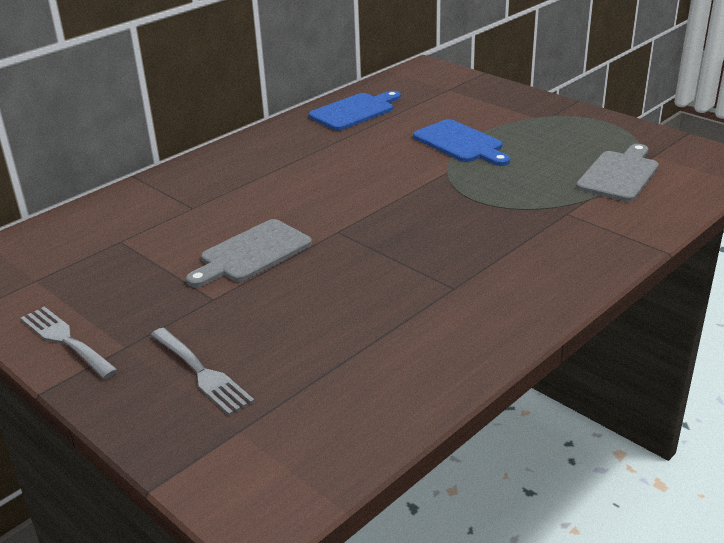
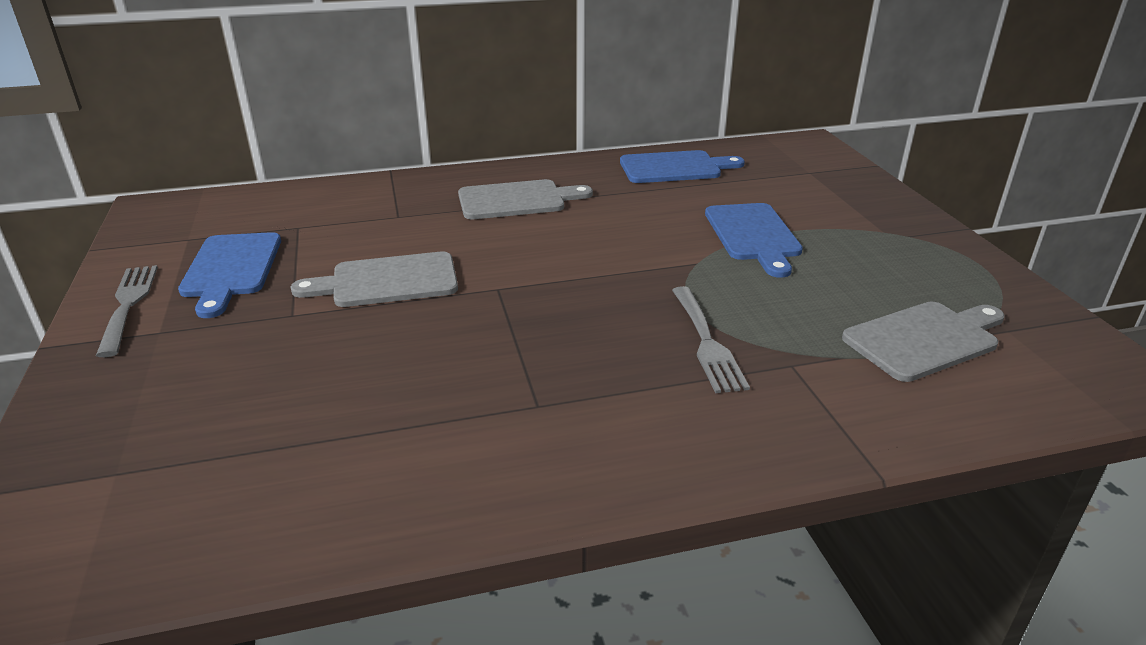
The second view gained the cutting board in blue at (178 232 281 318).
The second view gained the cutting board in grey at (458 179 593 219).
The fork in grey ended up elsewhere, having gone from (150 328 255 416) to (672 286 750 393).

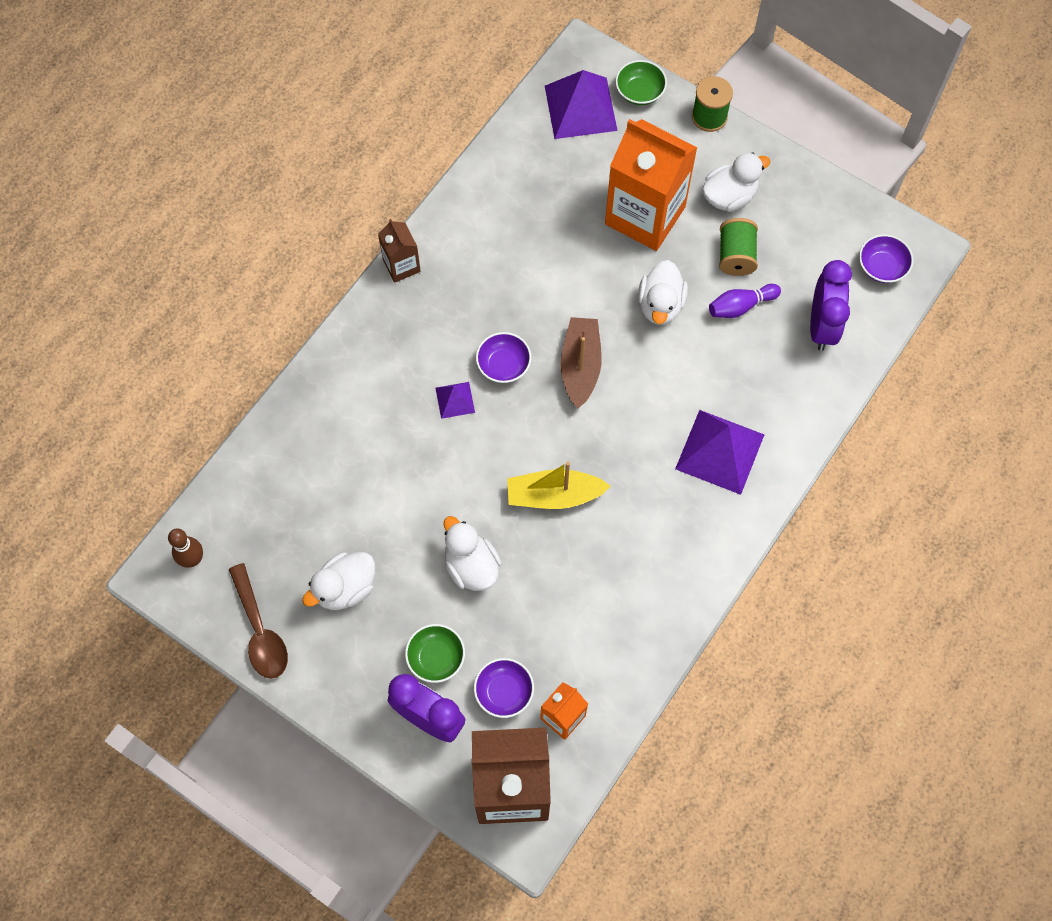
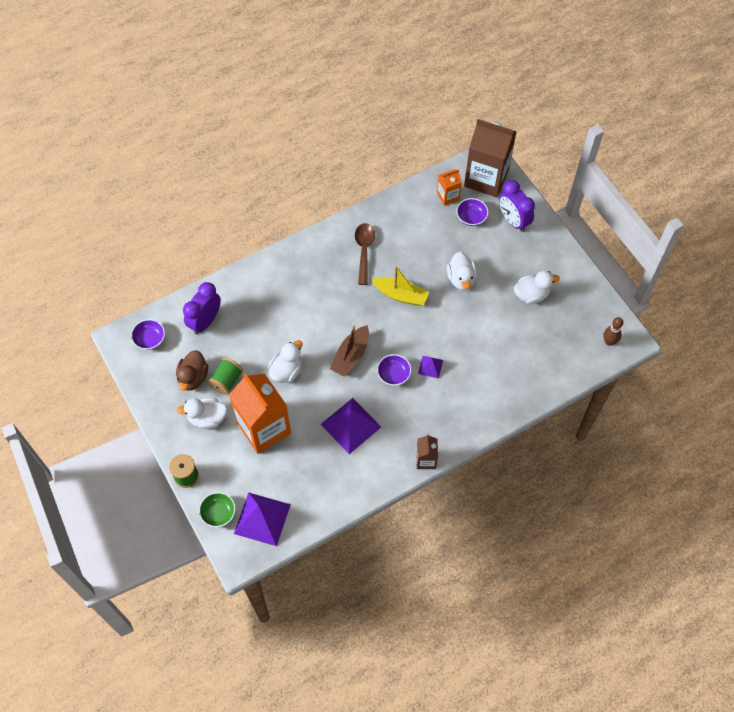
The second view gained the duck in brown at (176 350 208 391).
The pyramid in purple ended up elsewhere, having gone from (675 410 764 495) to (321 398 381 454).
The spoon in brown ended up elsewhere, having gone from (229 563 288 679) to (355 223 375 285).
The second view lost the bowl in green at (405 624 465 683).
The second view lost the bowling pin in purple at (709 284 781 318).

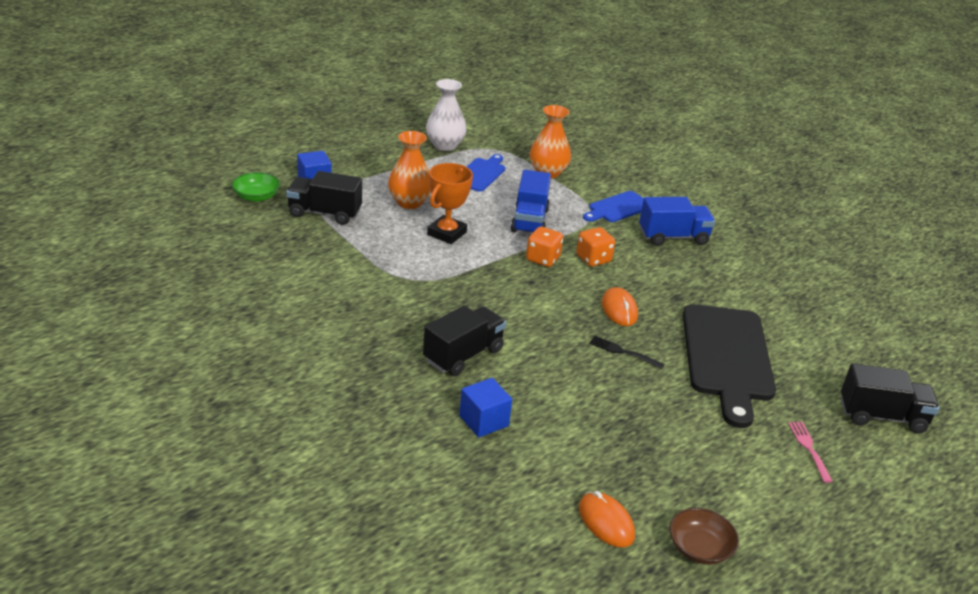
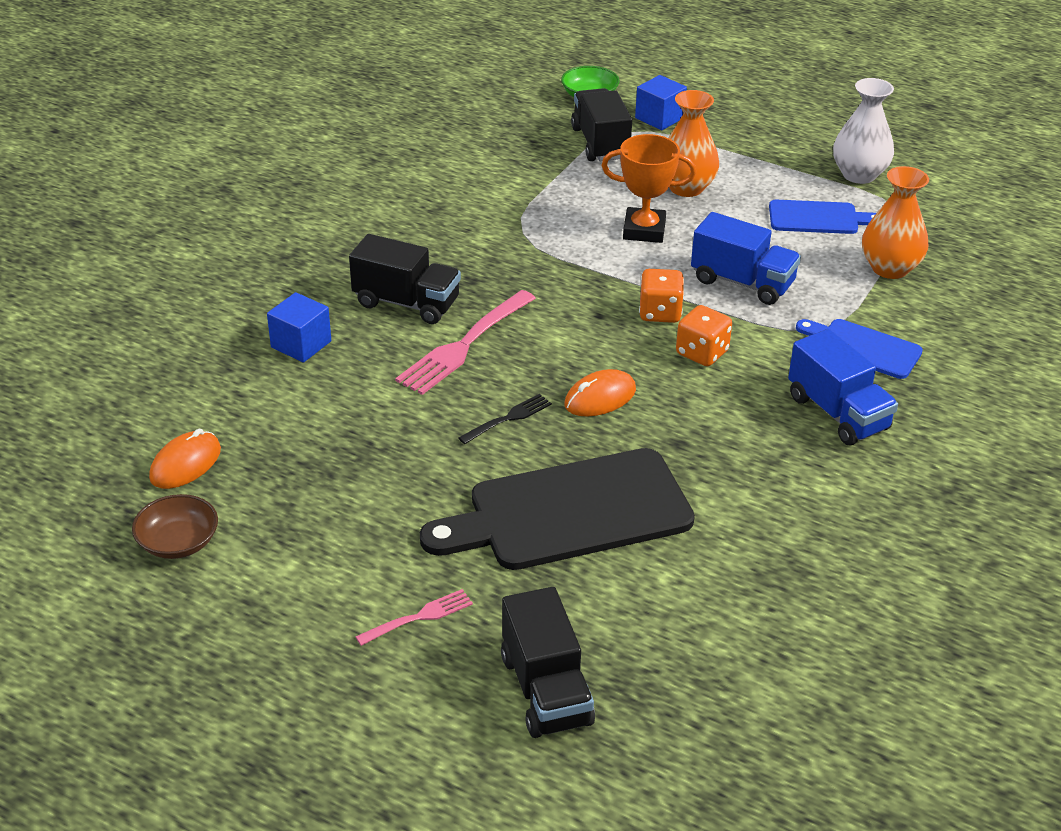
The second view gained the fork in pink at (395 290 536 395).
The fork in black at (589 336 664 369) ended up facing another way, 45 degrees clockwise from before.
The truck in blue at (511 170 551 233) ended up facing another way, 135 degrees counterclockwise from before.

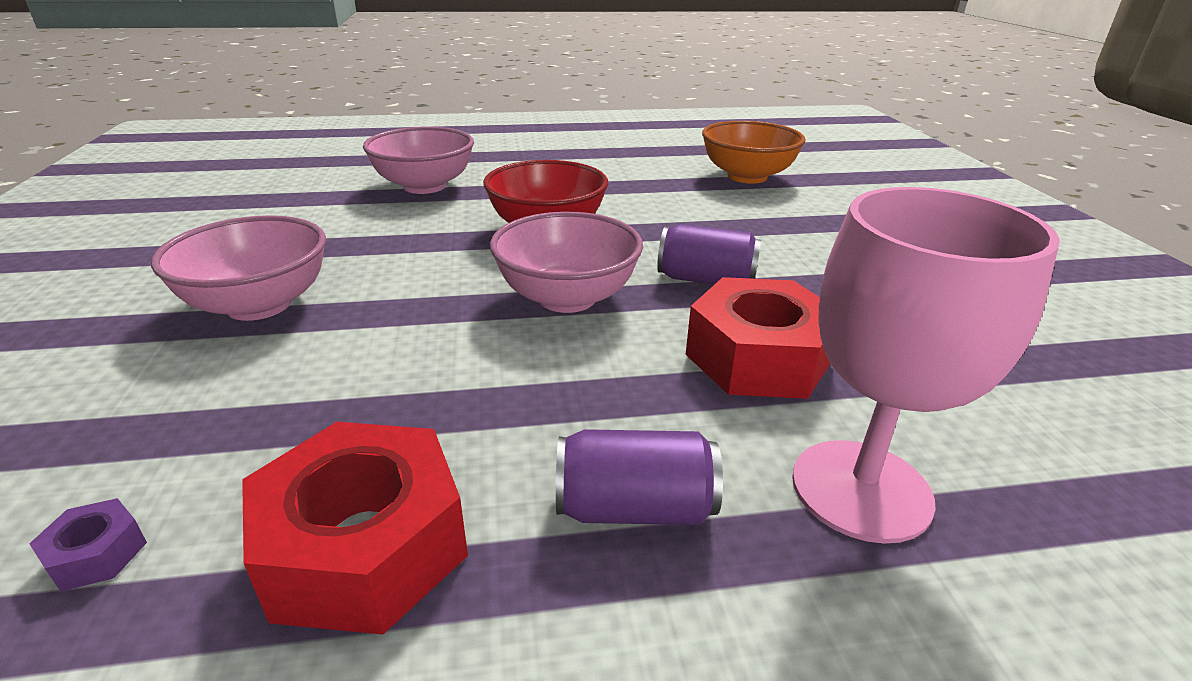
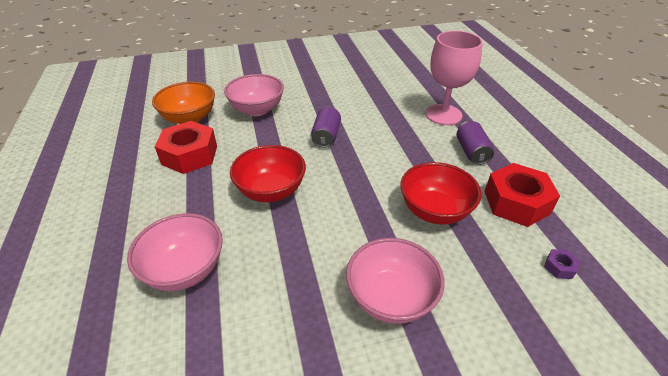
The nut in red ended up elsewhere, having gone from (685 277 831 399) to (155 121 217 174).
The bowl in pink ended up elsewhere, having gone from (490 212 643 313) to (224 74 284 116).
The second view gained the bowl in red at (400 162 482 225).

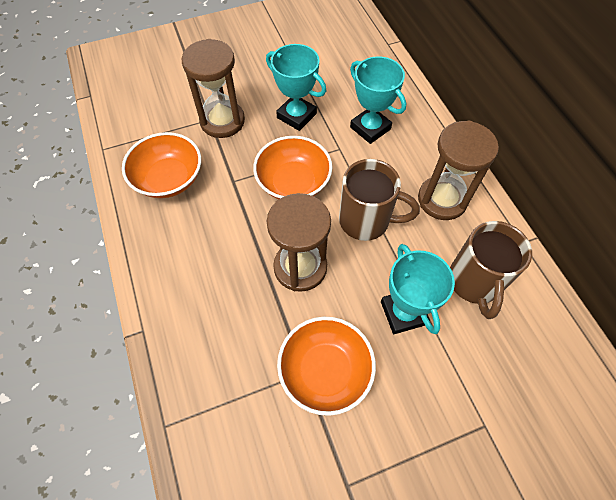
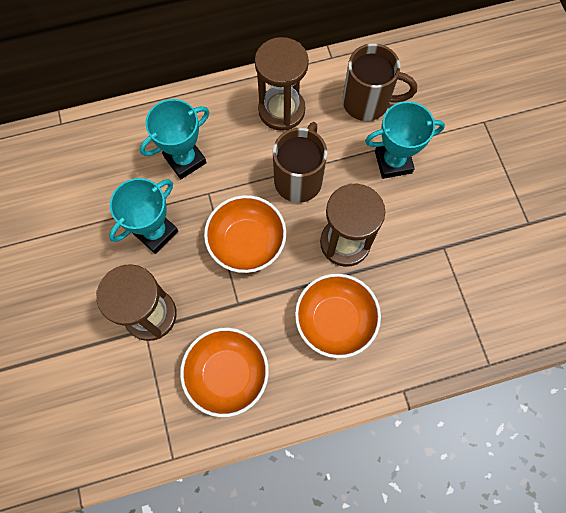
The bowl in orange ended up elsewhere, having gone from (277 317 376 416) to (295 274 381 358).

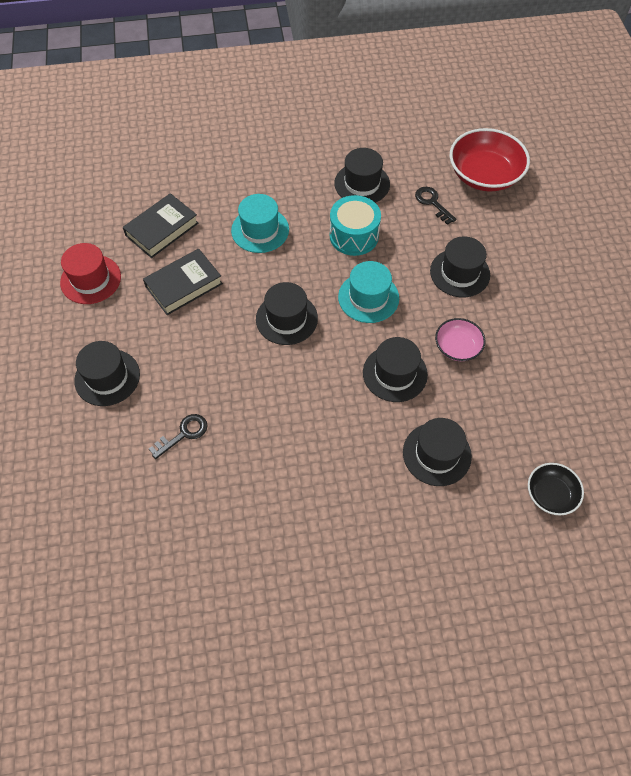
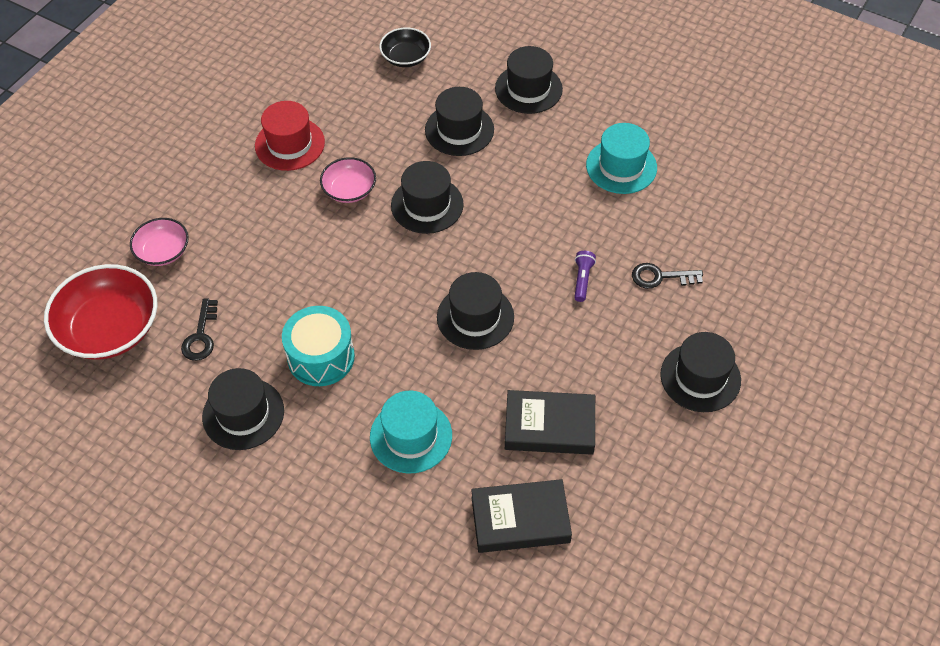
The second view gained the bowl in pink at (130 218 189 266).
The hat in red ended up elsewhere, having gone from (60 243 121 304) to (255 101 325 171).
The hat in black ended up elsewhere, having gone from (430 236 490 297) to (495 46 563 114).
The second view gained the flashlight in purple at (574 251 596 302).
The hat in turquoise ended up elsewhere, having gone from (338 261 399 323) to (586 123 657 194).

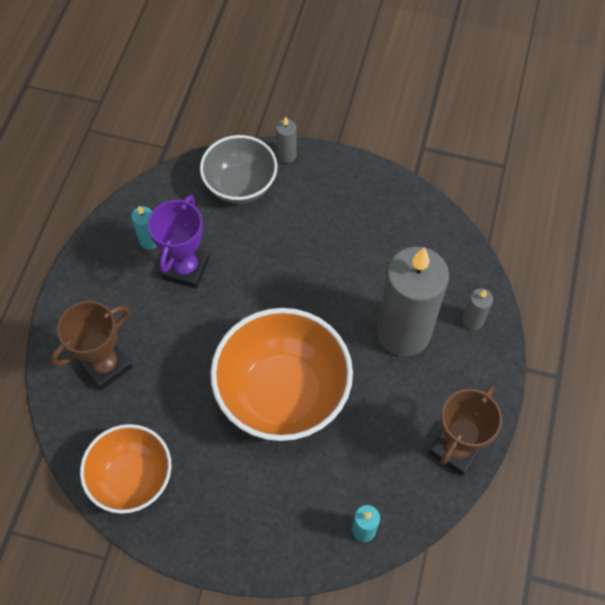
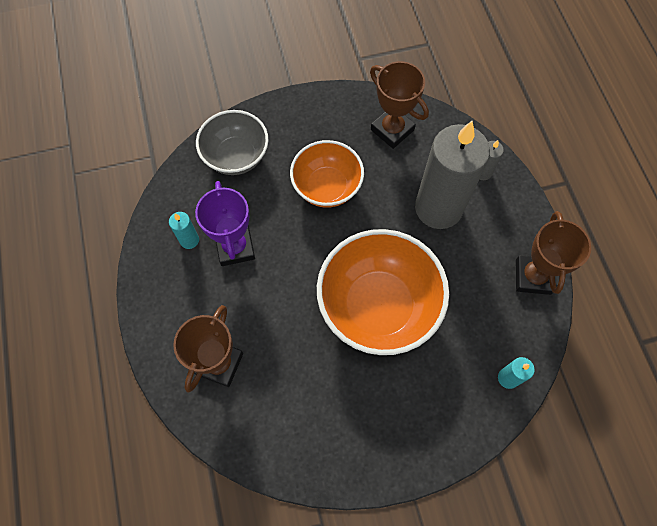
The bowl in orange ended up elsewhere, having gone from (80 424 171 514) to (290 140 364 207).
The second view gained the trophy in brown at (370 61 429 149).
The second view lost the candle in grey at (276 117 297 163).

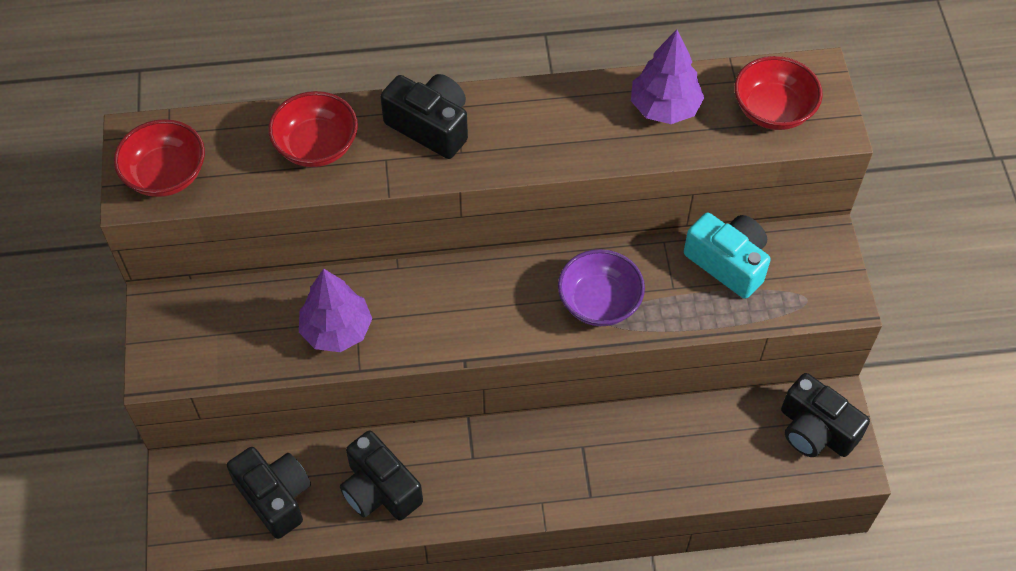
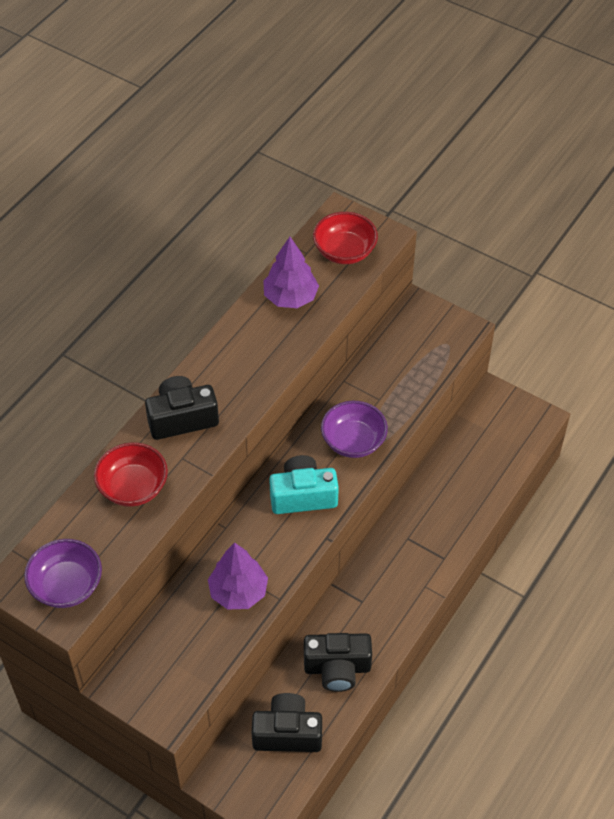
What was the bowl in red at (114 119 205 197) turned into the bowl in purple at (24 539 102 608).
The camera in turquoise ended up elsewhere, having gone from (684 212 771 299) to (269 455 339 514).
The second view lost the camera in black at (781 373 870 457).

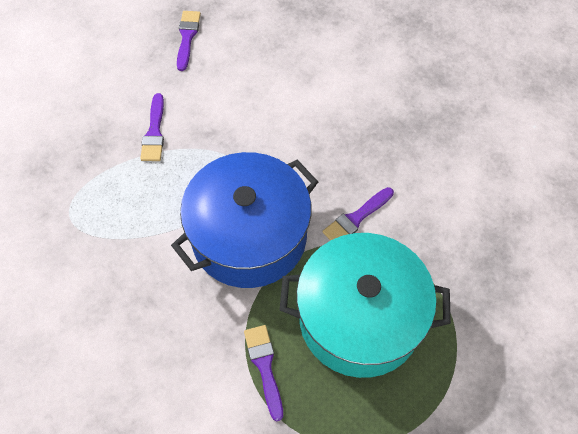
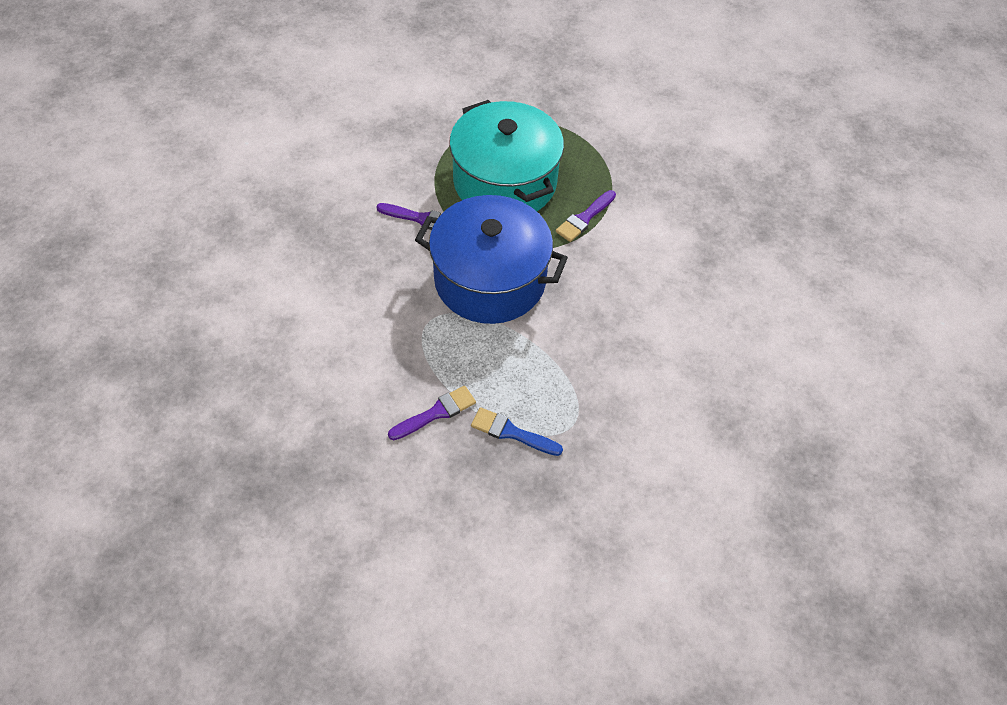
The second view gained the brush in blue at (471 407 563 456).
The second view lost the brush in purple at (177 11 201 71).

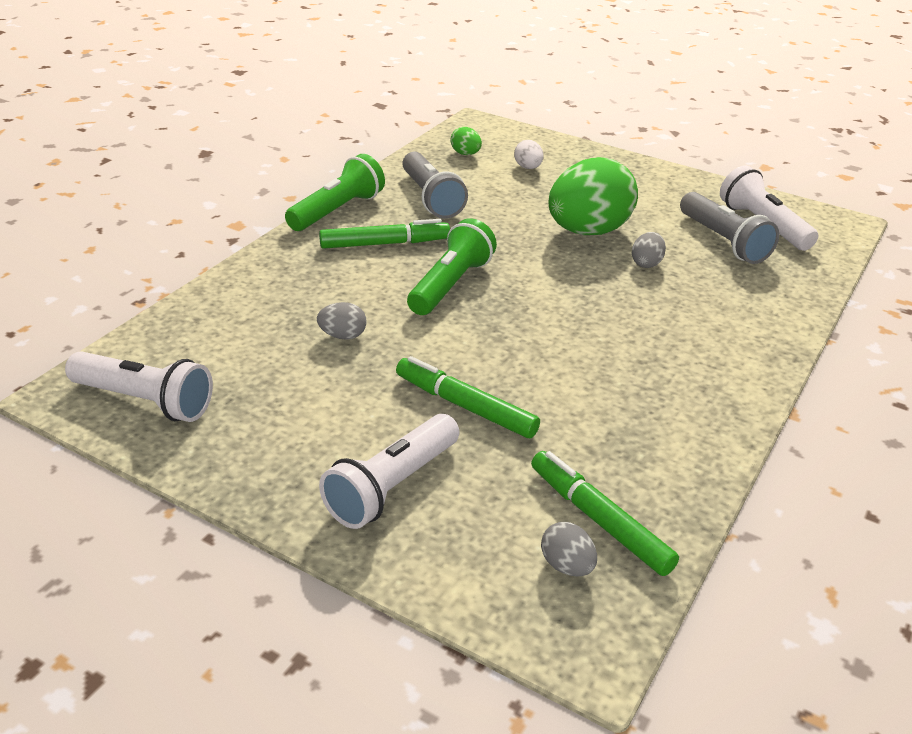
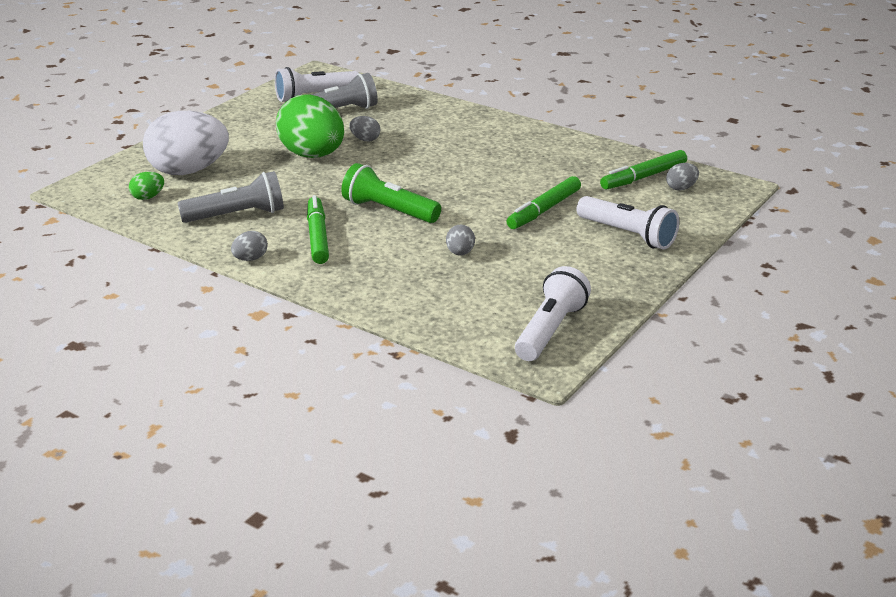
The size of the egg in white at (514 140 544 169) changed by a factor of 2.43.
Where the flashlight in green stood at (285 154 385 231), the egg in grey came to stand at (231 231 268 261).

